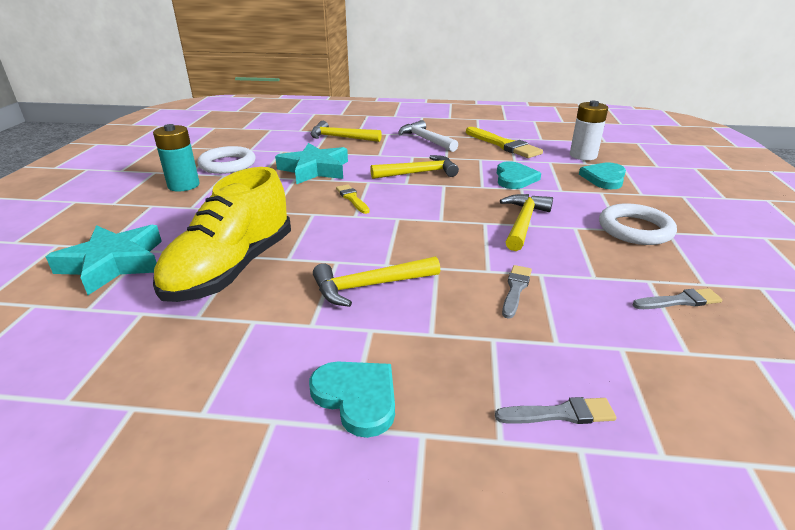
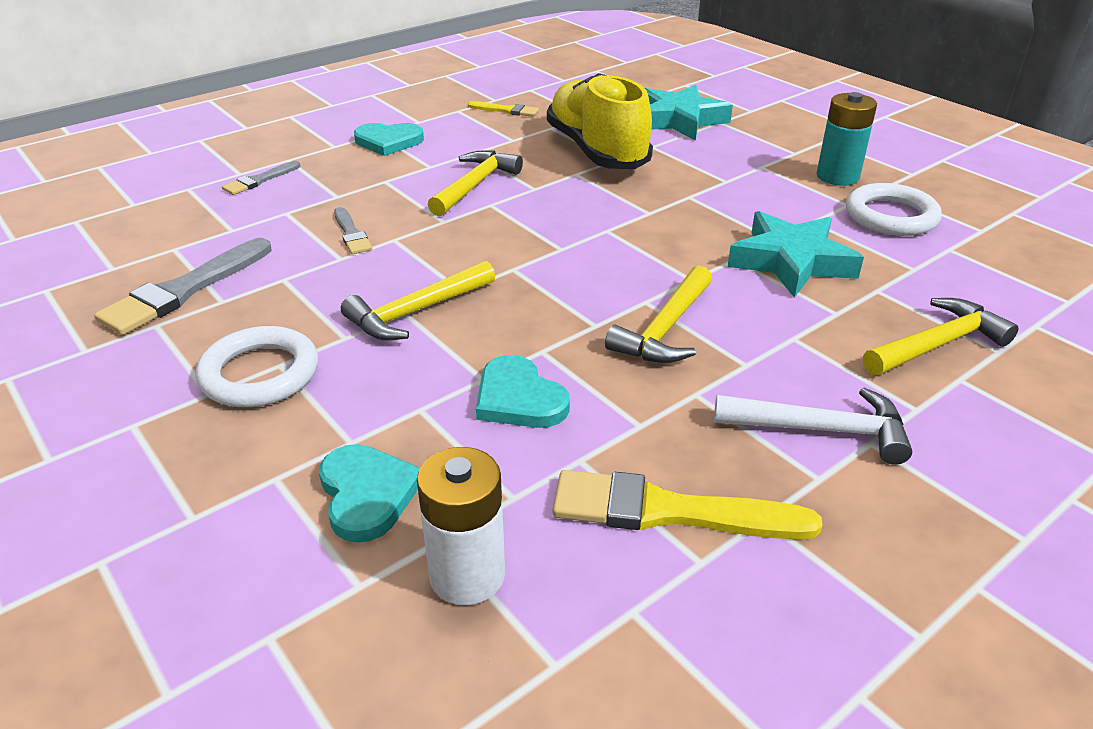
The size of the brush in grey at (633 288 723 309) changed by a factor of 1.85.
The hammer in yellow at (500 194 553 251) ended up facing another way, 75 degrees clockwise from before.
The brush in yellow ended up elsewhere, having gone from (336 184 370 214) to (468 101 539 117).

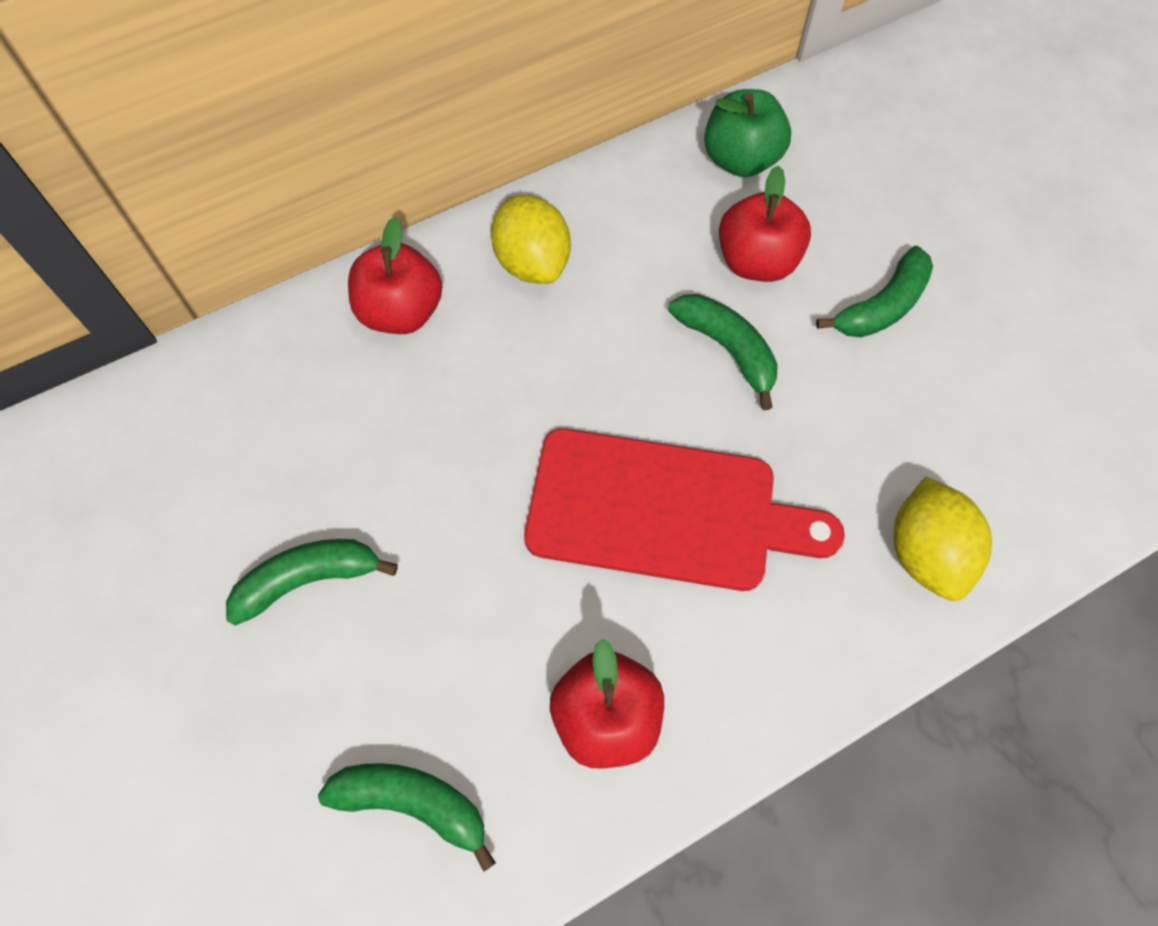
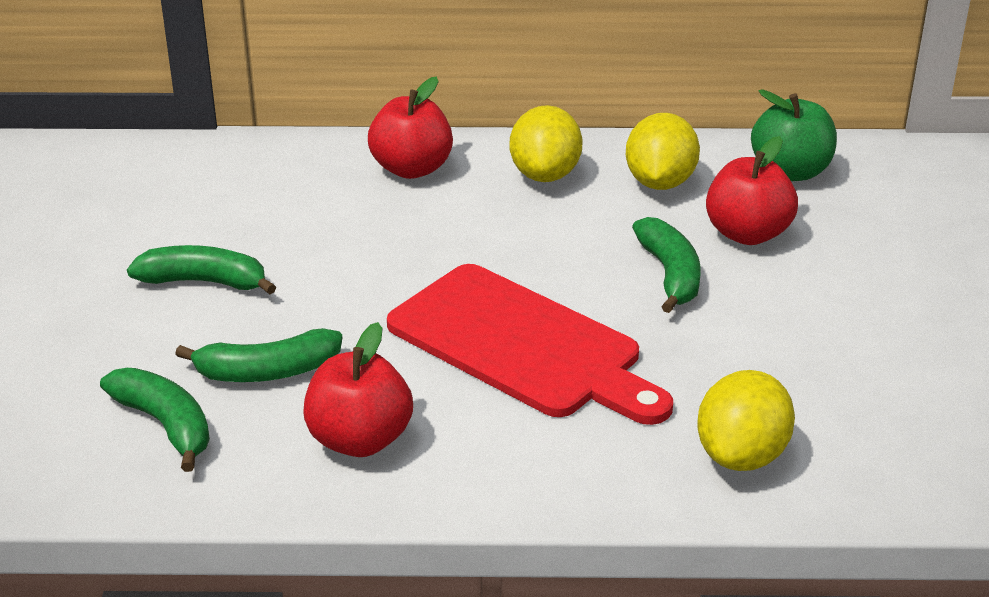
The banana in green ended up elsewhere, having gone from (816 246 933 337) to (175 328 342 382).
The second view gained the lemon in yellow at (626 113 700 190).

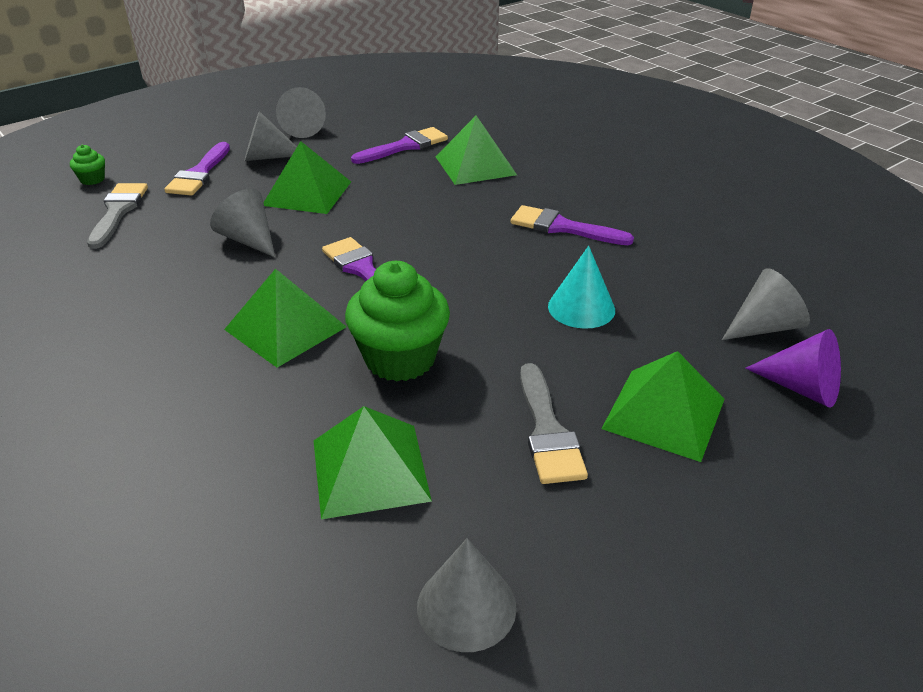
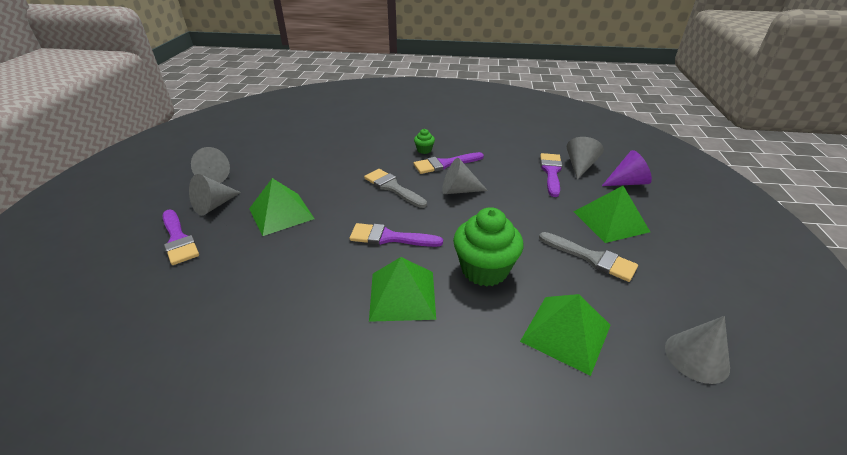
The brush in grey ended up elsewhere, having gone from (87 183 148 249) to (364 169 427 208).
The cupcake in green ended up elsewhere, having gone from (70 145 105 185) to (414 129 435 154).
The cone in grey ended up elsewhere, having gone from (210 189 275 257) to (442 158 488 194).
The brush in purple ended up elsewhere, having gone from (351 127 448 164) to (540 153 563 197).
The second view lost the pyramid in green at (436 115 517 185).
The second view lost the cone in turquoise at (548 246 615 329).

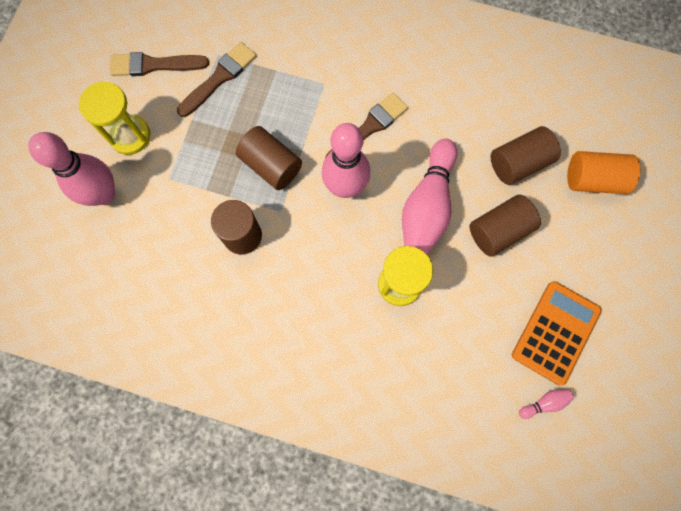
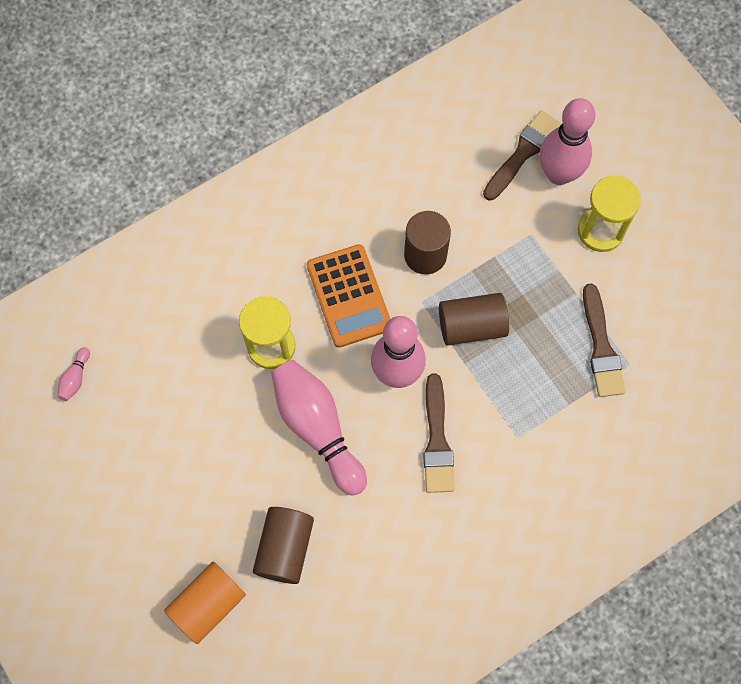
The calculator in orange ended up elsewhere, having gone from (512 281 602 385) to (307 244 390 348).
The brush in brown ended up elsewhere, having gone from (110 52 209 76) to (483 110 561 200).
The second view lost the cylinder in brown at (470 195 541 257).

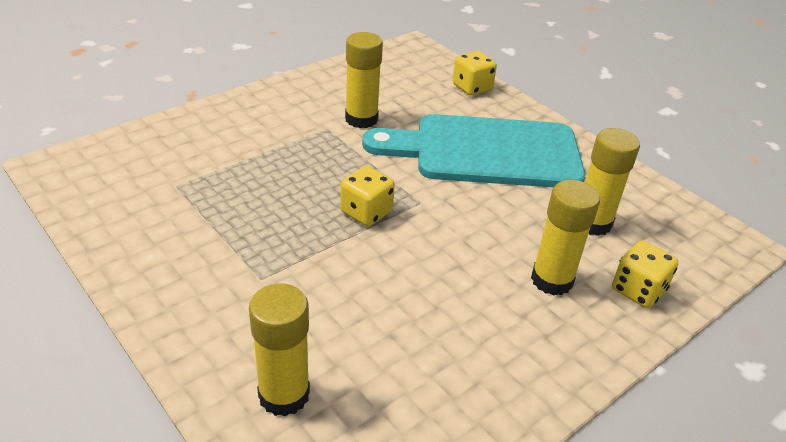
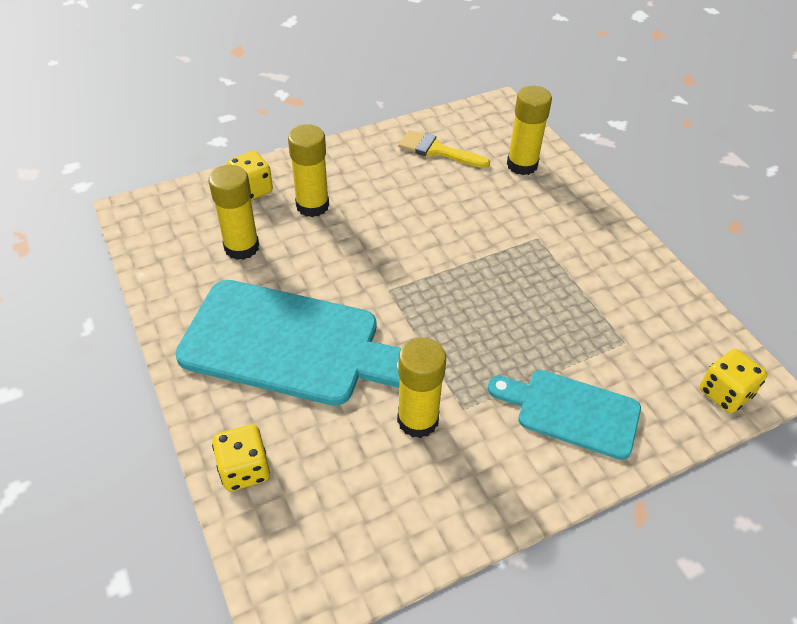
The second view gained the brush in yellow at (398 130 490 168).
The second view gained the cutting board in turquoise at (488 370 641 460).
The dice in yellow ended up elsewhere, having gone from (340 166 395 226) to (700 349 767 413).

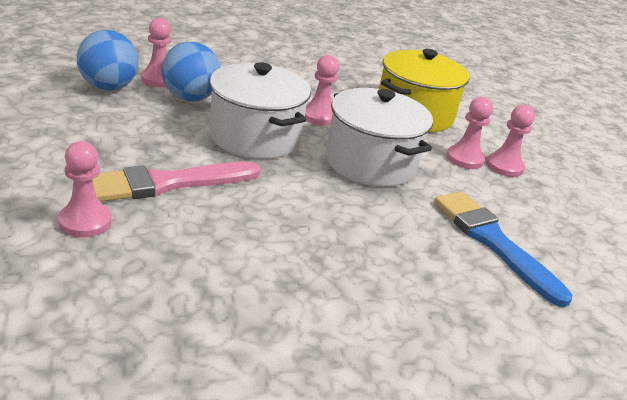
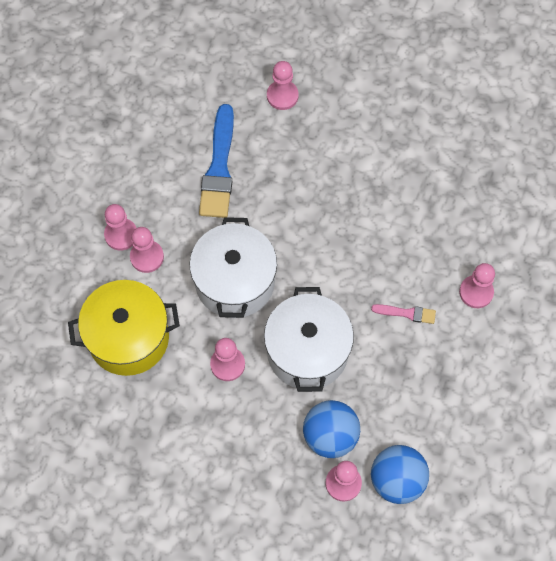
The second view gained the pawn in pink at (267 61 299 110).
The size of the brush in pink at (92 162 261 202) changed by a factor of 0.49.

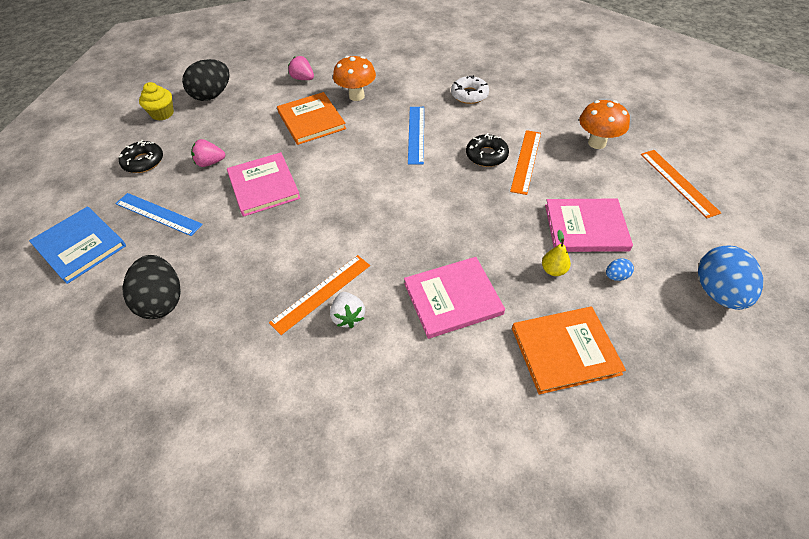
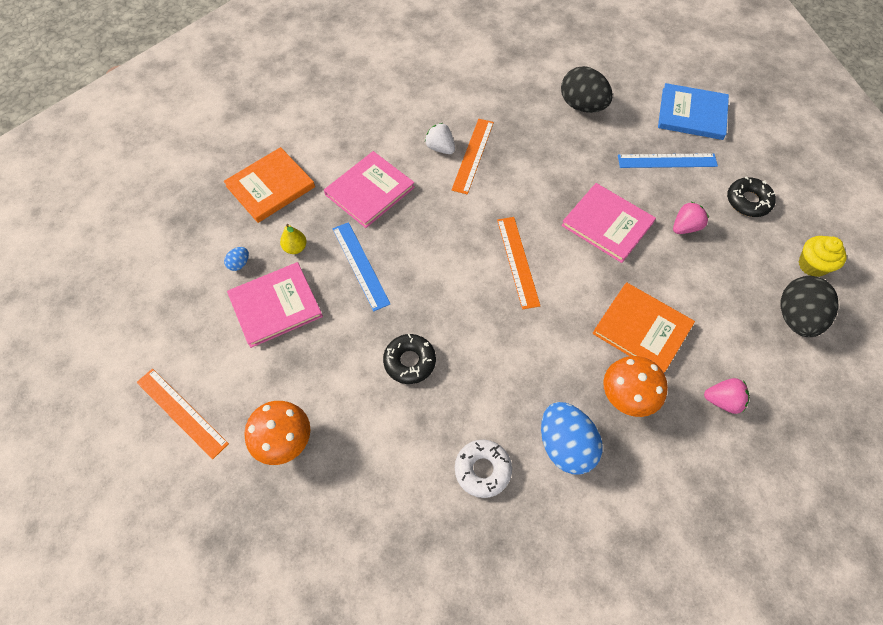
The ruler in blue ended up elsewhere, having gone from (408 107 424 164) to (333 222 391 311).
The ruler in orange ended up elsewhere, having gone from (510 130 541 195) to (497 217 540 309).
The egg in blue ended up elsewhere, having gone from (698 246 763 310) to (541 402 603 475).

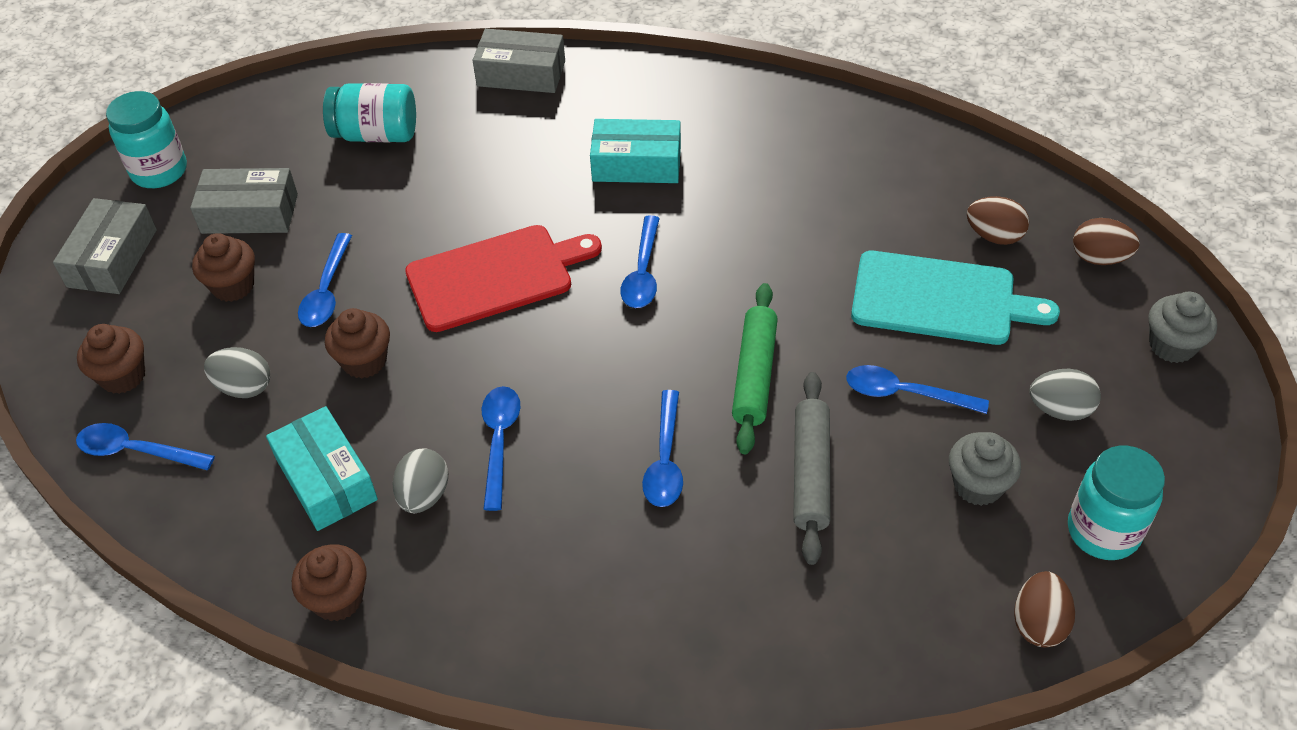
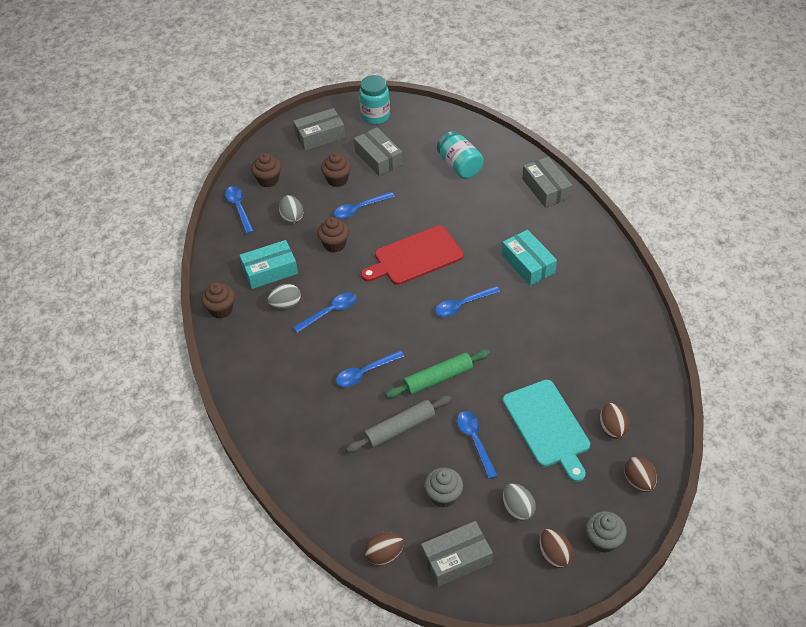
The box in turquoise at (266 406 378 531) ended up facing another way, 45 degrees clockwise from before.
The cutting board in red at (405 225 602 332) ended up facing another way, 120 degrees clockwise from before.
Where the jar in turquoise stood at (1068 446 1165 560), the box in grey came to stand at (421 521 493 587).
The second view gained the egg in brown at (539 529 574 568).

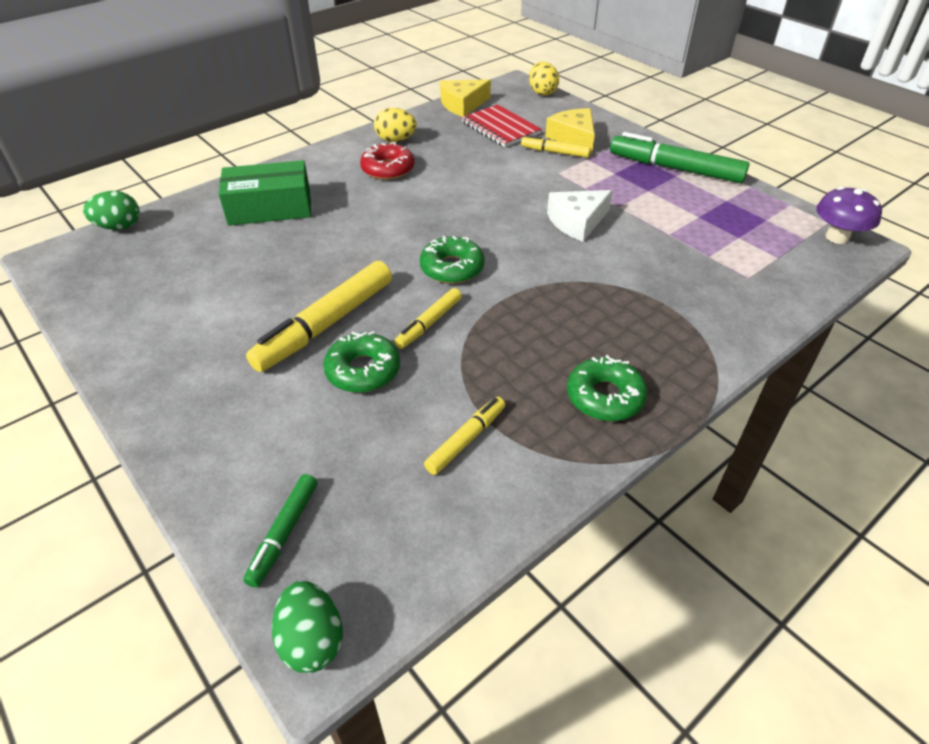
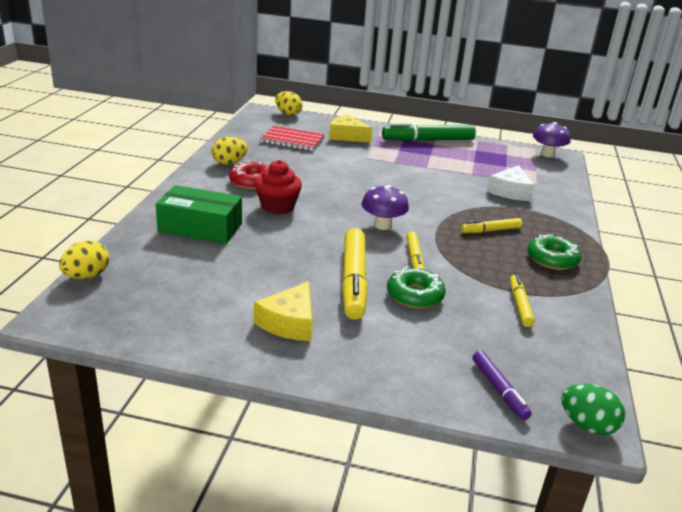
What was the egg in green at (83 191 140 230) turned into the egg in yellow at (59 241 109 279).
The box in green at (218 160 311 226) ended up facing another way, 60 degrees clockwise from before.
The cheese in yellow ended up elsewhere, having gone from (440 79 491 117) to (254 281 312 341).
The second view gained the cupcake in red at (255 160 302 214).
Where the donut in green stood at (420 236 485 284), the mushroom in purple came to stand at (361 185 409 230).
The marker in yellow ended up elsewhere, having gone from (521 135 591 158) to (461 218 523 233).
What was the marker in green at (243 474 317 588) turned into the marker in purple at (473 351 532 420).
The cheese in white ended up elsewhere, having gone from (547 190 613 242) to (487 165 535 201).

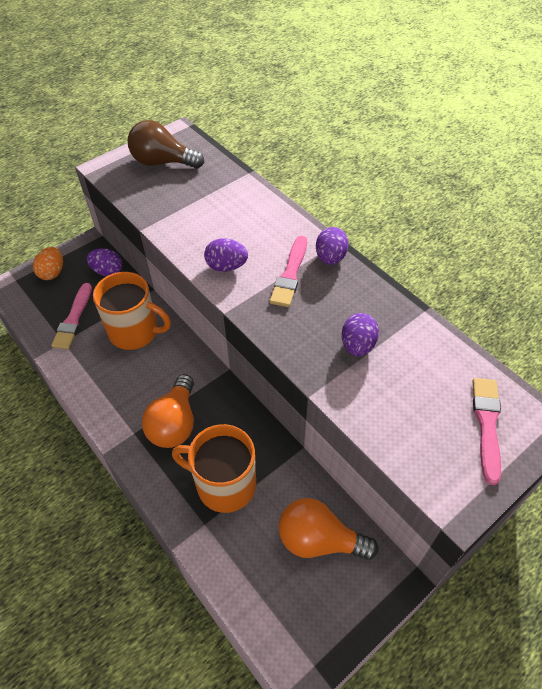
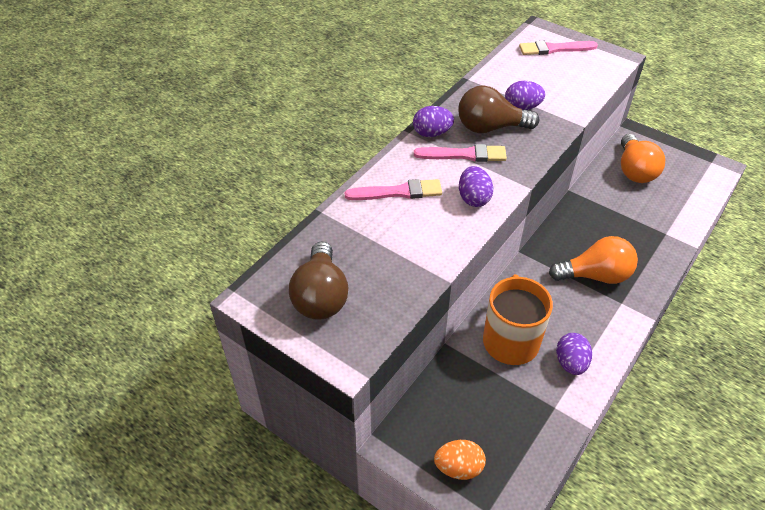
The brush in pink ended up elsewhere, having gone from (51 283 92 349) to (345 179 442 200).
The second view gained the light bulb in brown at (458 85 539 133).
The egg in purple ended up elsewhere, having gone from (87 248 122 276) to (556 333 592 375).
The second view lost the mug in orange at (172 424 256 513).

